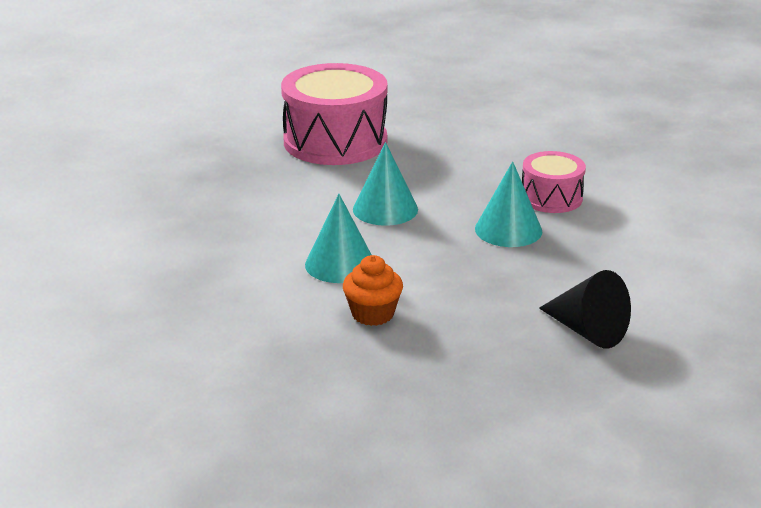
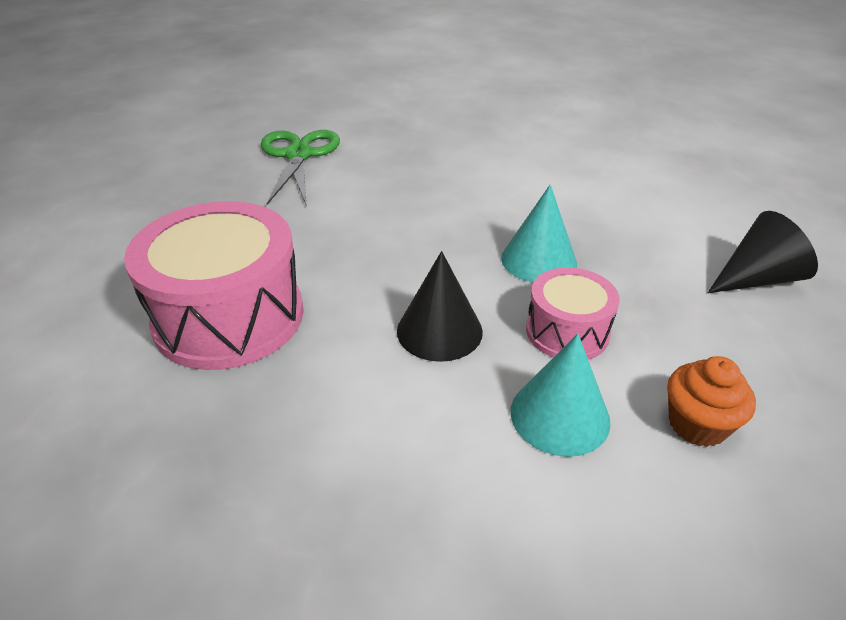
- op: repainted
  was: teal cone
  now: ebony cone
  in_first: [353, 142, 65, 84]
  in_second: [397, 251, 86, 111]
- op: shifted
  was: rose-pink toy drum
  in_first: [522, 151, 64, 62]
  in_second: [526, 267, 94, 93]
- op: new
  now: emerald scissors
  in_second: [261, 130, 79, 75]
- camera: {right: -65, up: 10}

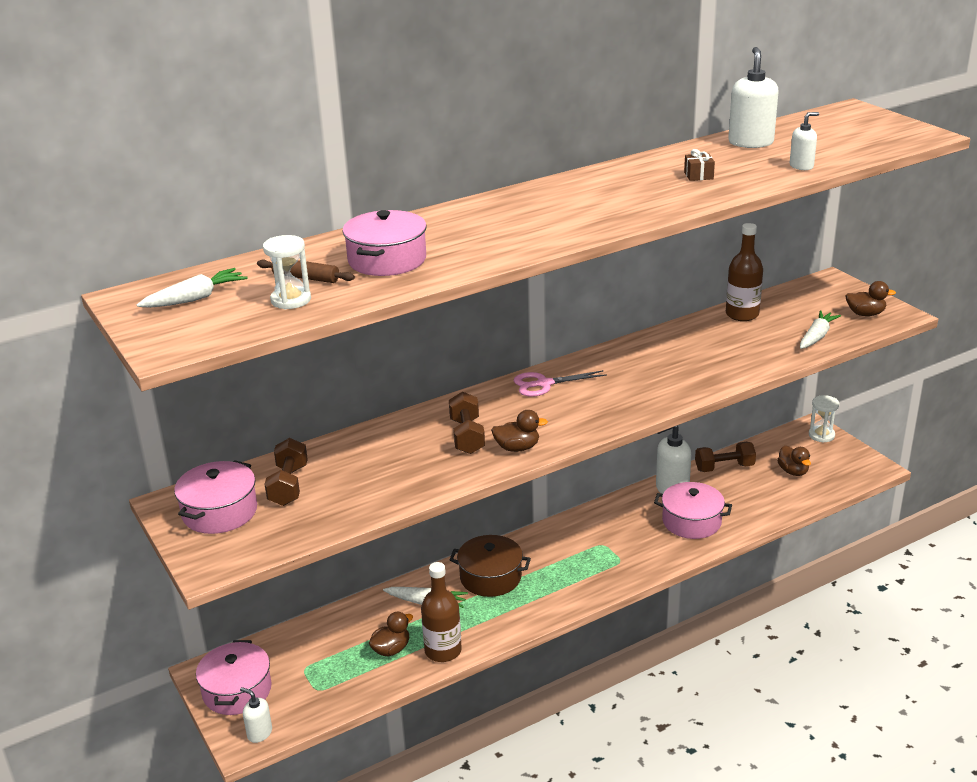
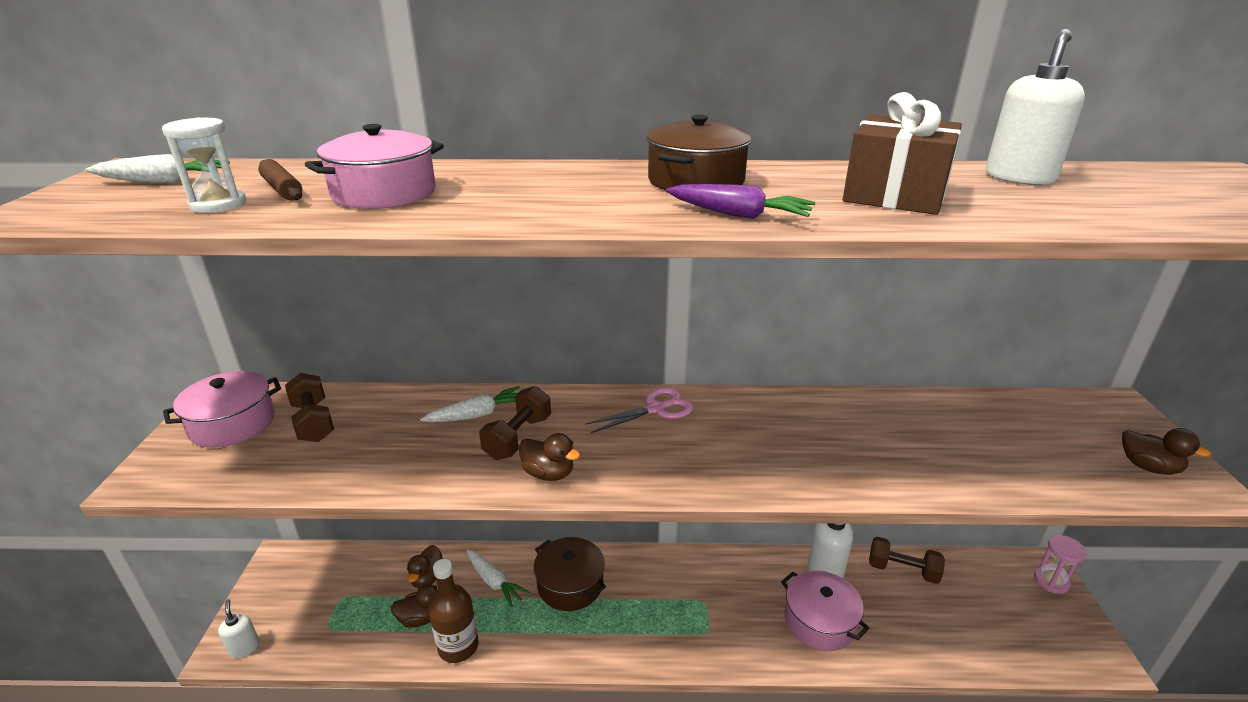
- op: gone
  was: rose-pink pot
  in_first: [196, 640, 76, 75]
- op: rotated
  was: dark brown free weight
  in_first: [265, 438, 43, 68]
  in_second: [285, 373, 49, 69]
  clockwise: -60
- op: rotated
  was: rose-pink scissors
  in_first: [514, 370, 93, 27]
  in_second: [585, 387, 108, 46]
  clockwise: 135
- op: scaled
  was: dark brown gift
  in_first: [684, 149, 31, 32]
  in_second: [843, 92, 119, 123]
  ratio: 2.43
- op: gone
  was: dark brown drink bottle
  in_first: [726, 223, 37, 98]
- op: shifted
  was: dark brown toy duck
  in_first: [777, 445, 34, 31]
  in_second: [407, 545, 36, 43]
- op: gone
  was: snow-white pump bottle
  in_first: [790, 112, 29, 58]
- op: shifted
  was: snow-white carrot
  in_first: [800, 310, 41, 39]
  in_second: [420, 386, 100, 36]
- op: repainted
  was: snow-white sand timer
  now: rose-pink sand timer
  in_first: [809, 395, 30, 48]
  in_second: [1034, 535, 52, 59]
- op: new
  now: dark brown pot
  in_second: [646, 114, 106, 76]
- op: new
  now: royal purple carrot
  in_second: [666, 184, 149, 35]
- camera: {right: 30, up: 0}

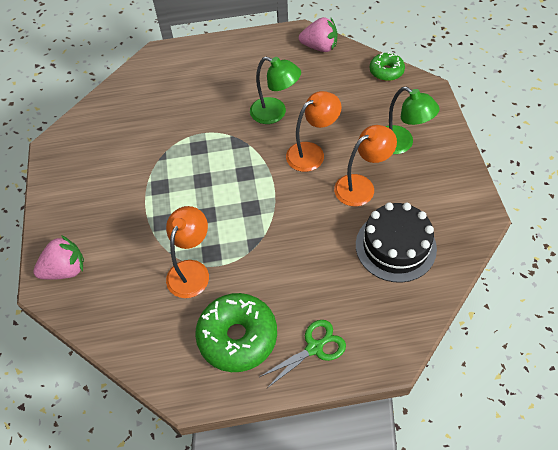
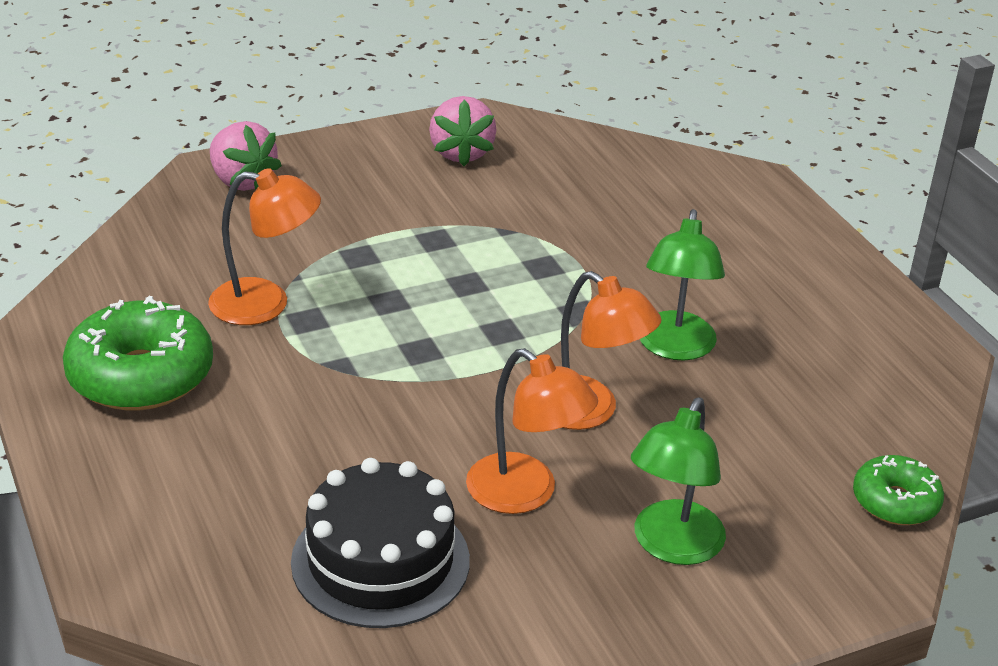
- op: gone
  was: emerald scissors
  in_first: [260, 320, 86, 69]
- op: shifted
  was: rose-pink strawberry
  in_first: [299, 17, 38, 35]
  in_second: [429, 96, 68, 70]
- camera: {right: 70, up: -20}

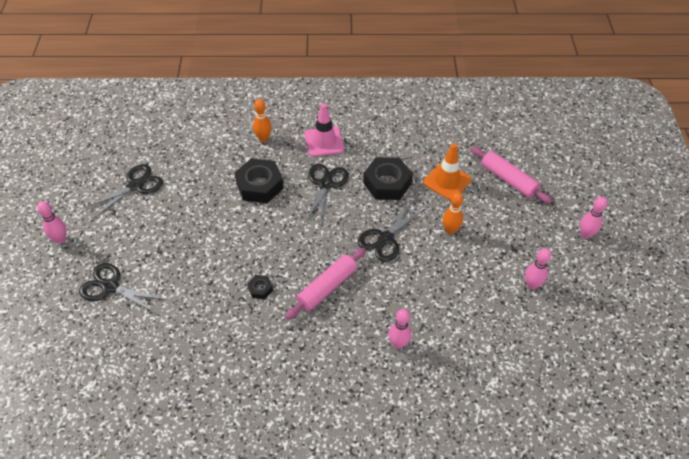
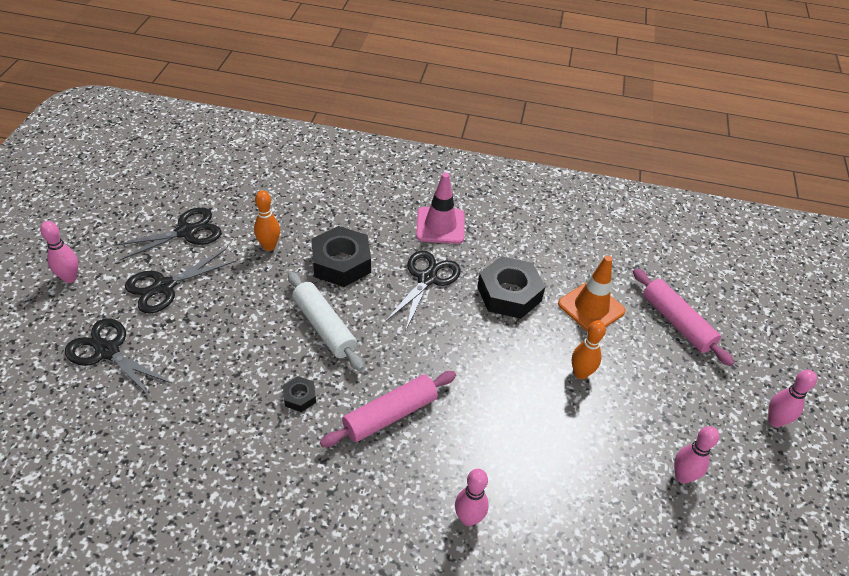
- op: shifted
  was: orange-coloured tenpin
  in_first: [253, 99, 19, 43]
  in_second: [254, 190, 26, 61]
- op: shifted
  was: ebony scissors
  in_first: [358, 201, 67, 61]
  in_second: [125, 249, 111, 64]
- op: new
  now: snow-white pastry roller
  in_second: [288, 272, 76, 99]
- camera: {right: 10, up: -5}

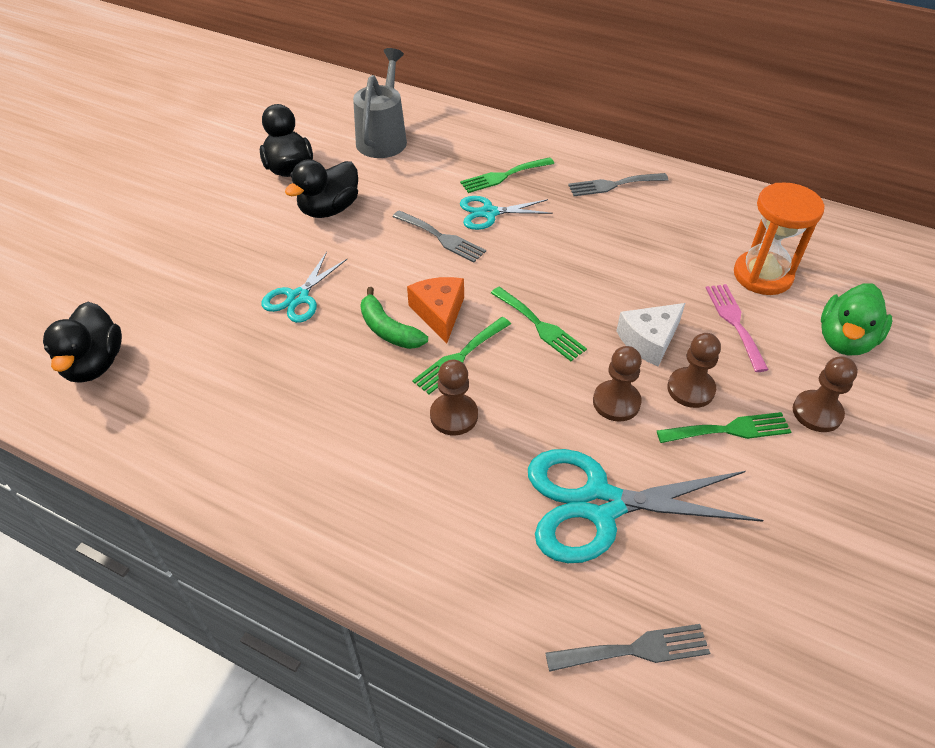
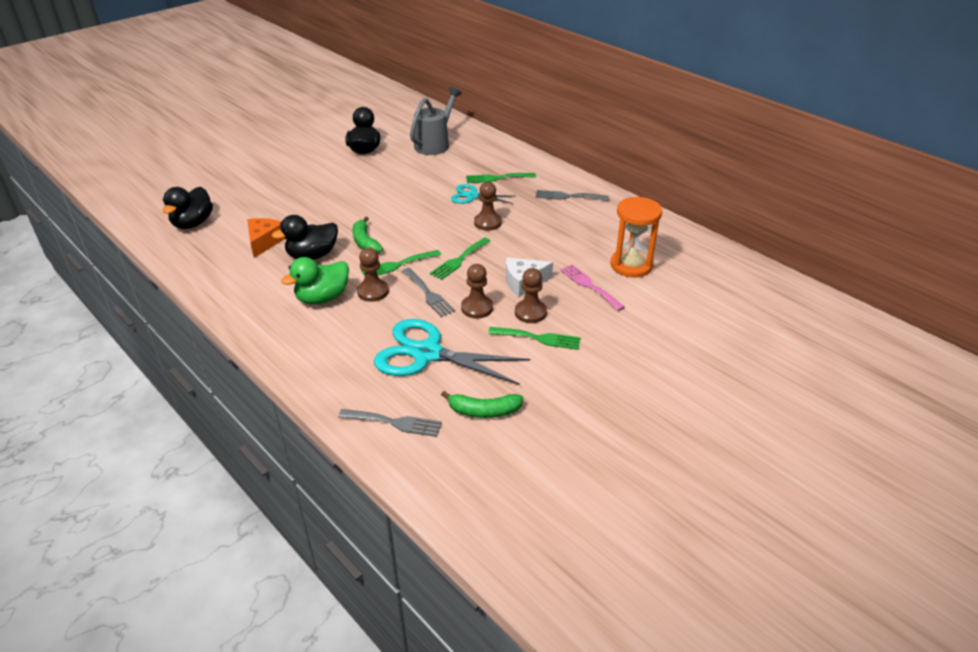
- op: gone
  was: teal scissors
  in_first: [261, 252, 86, 71]
- op: shifted
  was: ebony toy duck
  in_first: [285, 159, 73, 59]
  in_second: [272, 215, 66, 45]
- op: shifted
  was: ash-grey table fork
  in_first: [393, 210, 93, 52]
  in_second: [402, 268, 53, 49]
- op: shifted
  was: orange-coloured piece of cheese
  in_first: [407, 277, 57, 67]
  in_second: [247, 218, 39, 40]
- op: rotated
  was: emerald table fork
  in_first: [491, 287, 96, 74]
  in_second: [430, 237, 61, 43]
  clockwise: 60
- op: rotated
  was: rose-pink table fork
  in_first: [706, 284, 63, 88]
  in_second: [560, 264, 65, 47]
  clockwise: -45
- op: shifted
  was: dark brown game pawn
  in_first: [793, 356, 65, 76]
  in_second: [474, 182, 28, 49]
- op: shifted
  was: emerald toy duck
  in_first: [821, 283, 71, 73]
  in_second: [281, 257, 68, 48]
- op: new
  now: emerald banana fruit
  in_second: [441, 391, 83, 27]
- camera: {right: 20, up: -10}

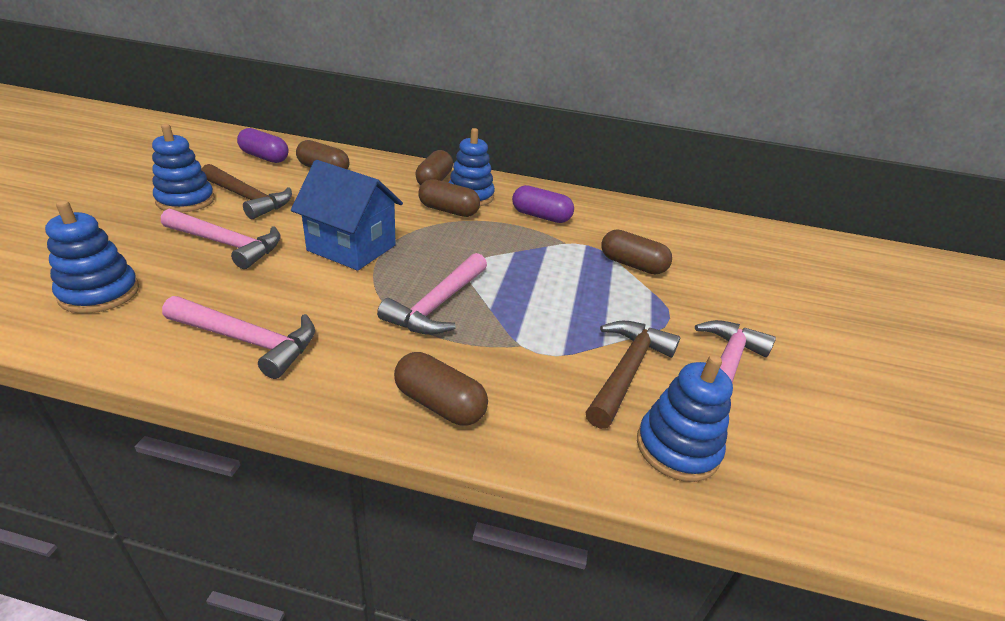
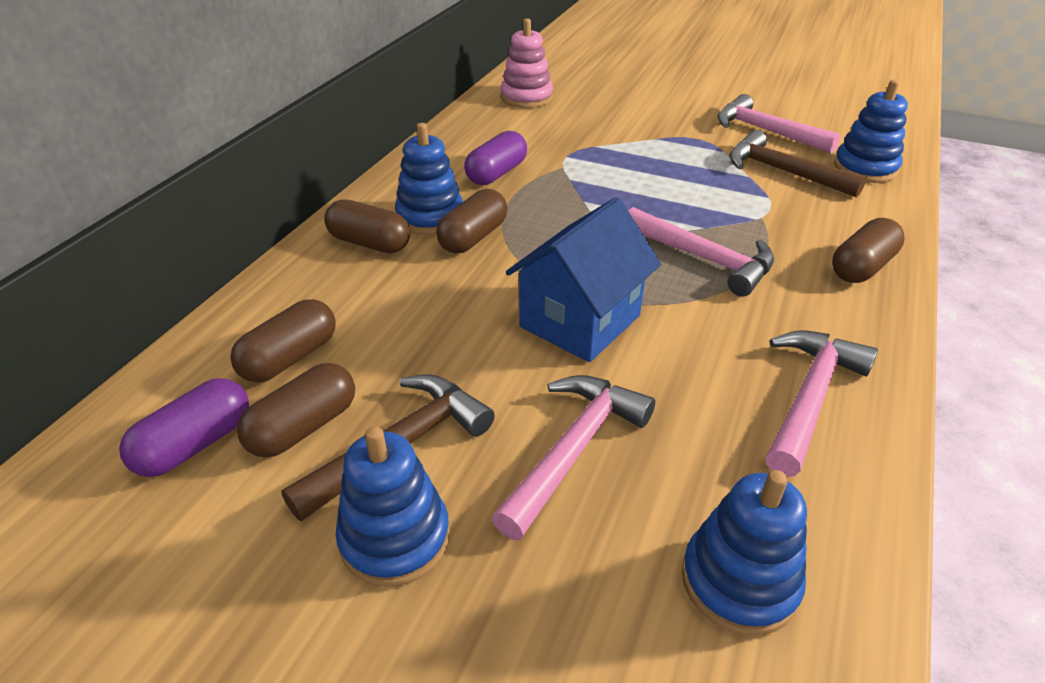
- op: shifted
  was: dark brown capsule
  in_first: [601, 229, 71, 45]
  in_second: [237, 363, 118, 95]
- op: new
  now: rose-pink stacking rings
  in_second: [501, 18, 52, 90]
- camera: {right: -75, up: 5}

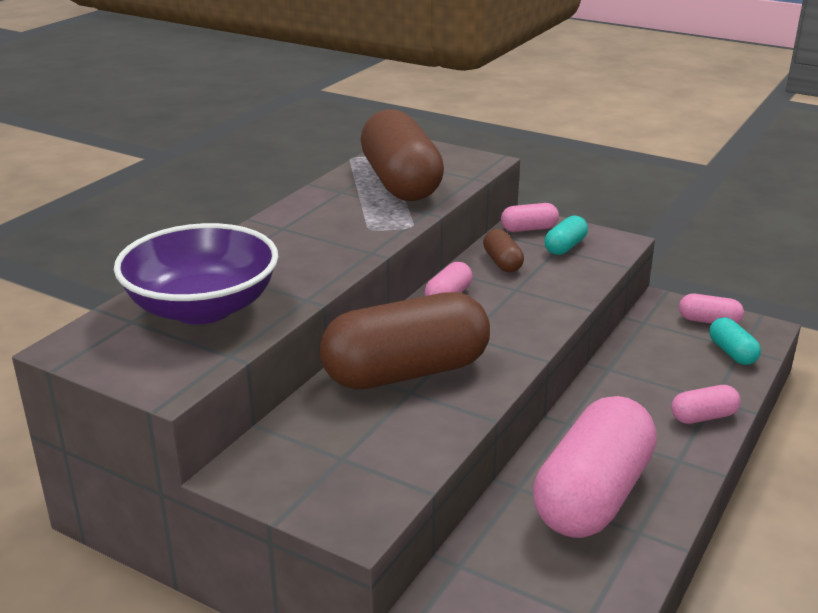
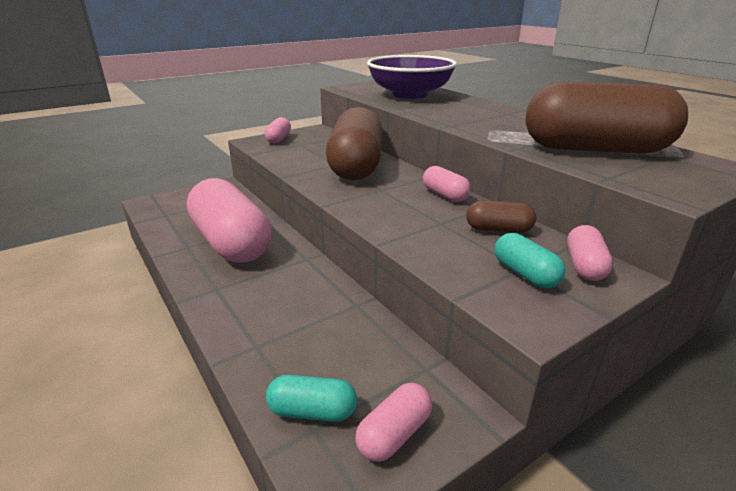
- op: shifted
  was: rose-pink capsule
  in_first: [671, 385, 70, 39]
  in_second: [264, 117, 27, 27]
- camera: {right: 115, up: 0}

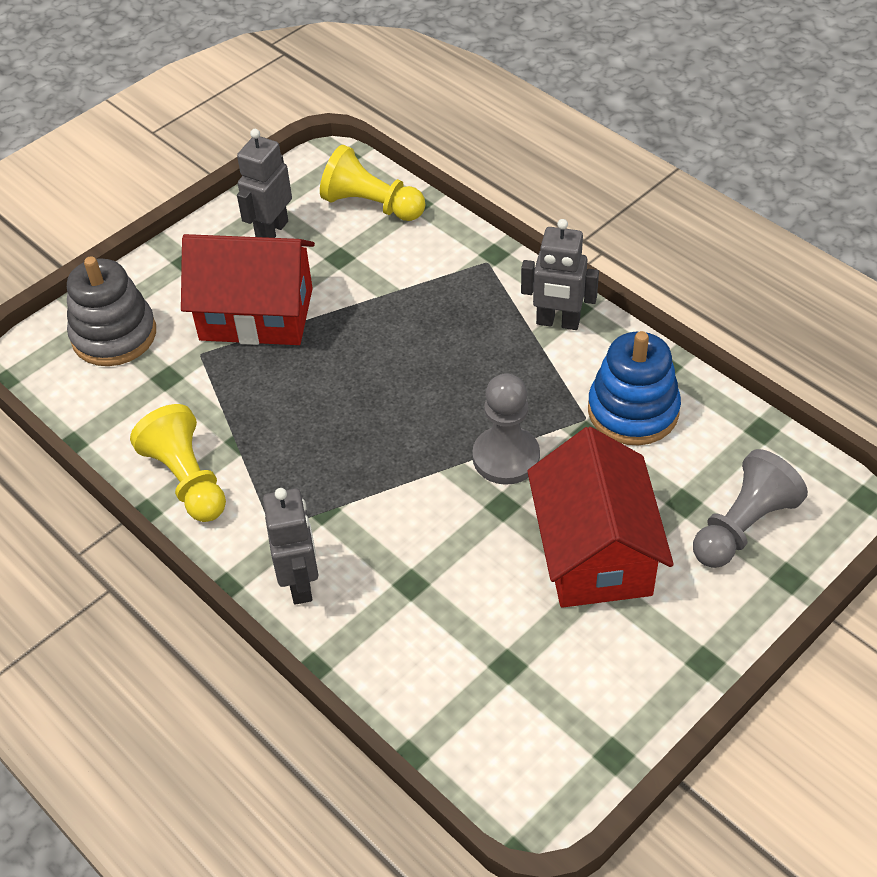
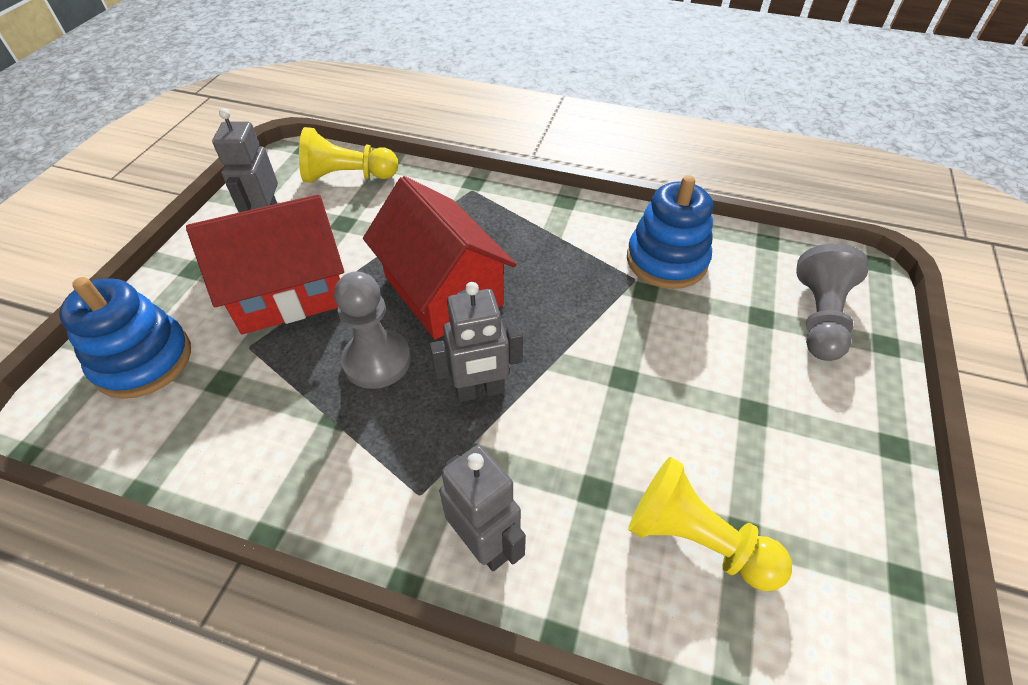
- op: repainted
  was: ash-grey stacking rings
  now: blue stacking rings
  in_first: [67, 256, 89, 110]
  in_second: [59, 277, 132, 122]
- op: shifted
  was: bright yellow game pawn
  in_first: [130, 404, 96, 118]
  in_second: [628, 457, 164, 134]
- op: shifted
  was: ash-grey game pawn
  in_first: [472, 373, 68, 112]
  in_second: [334, 271, 77, 118]
- op: shifted
  was: ash-grey toy robot
  in_first: [521, 219, 78, 111]
  in_second: [430, 282, 93, 120]
- op: shifted
  was: red toy house
  in_first: [527, 427, 147, 181]
  in_second: [363, 176, 154, 163]
- camera: {right: -30, up: 0}

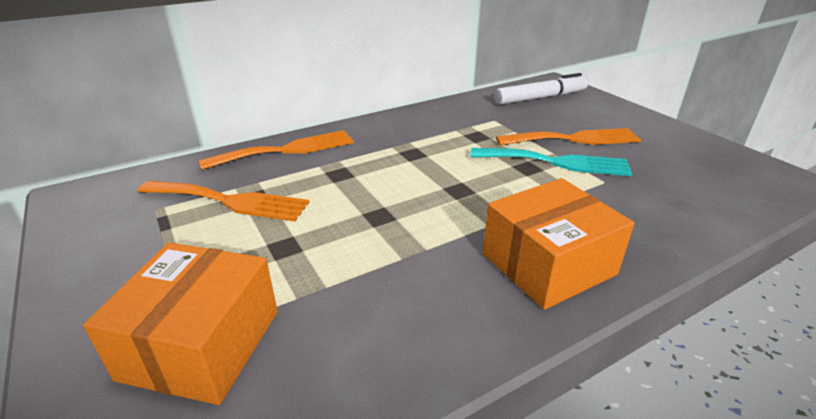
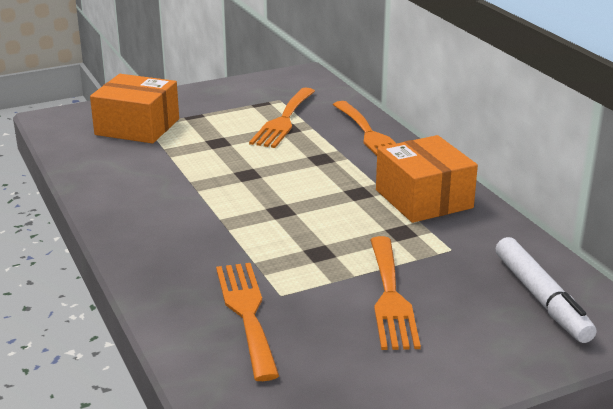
- op: gone
  was: teal table fork
  in_first: [470, 148, 162, 28]
- op: shifted
  was: orange-coloured parcel
  in_first: [483, 178, 151, 132]
  in_second: [376, 135, 102, 88]
- op: new
  now: orange-coloured table fork
  in_second: [216, 263, 63, 118]
- camera: {right: 95, up: -5}

